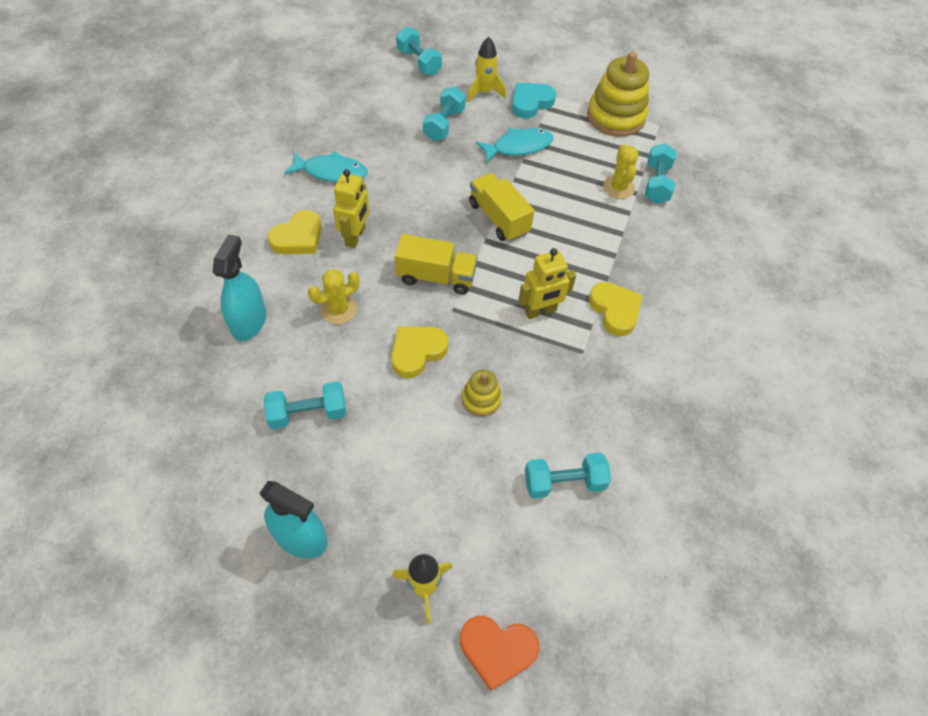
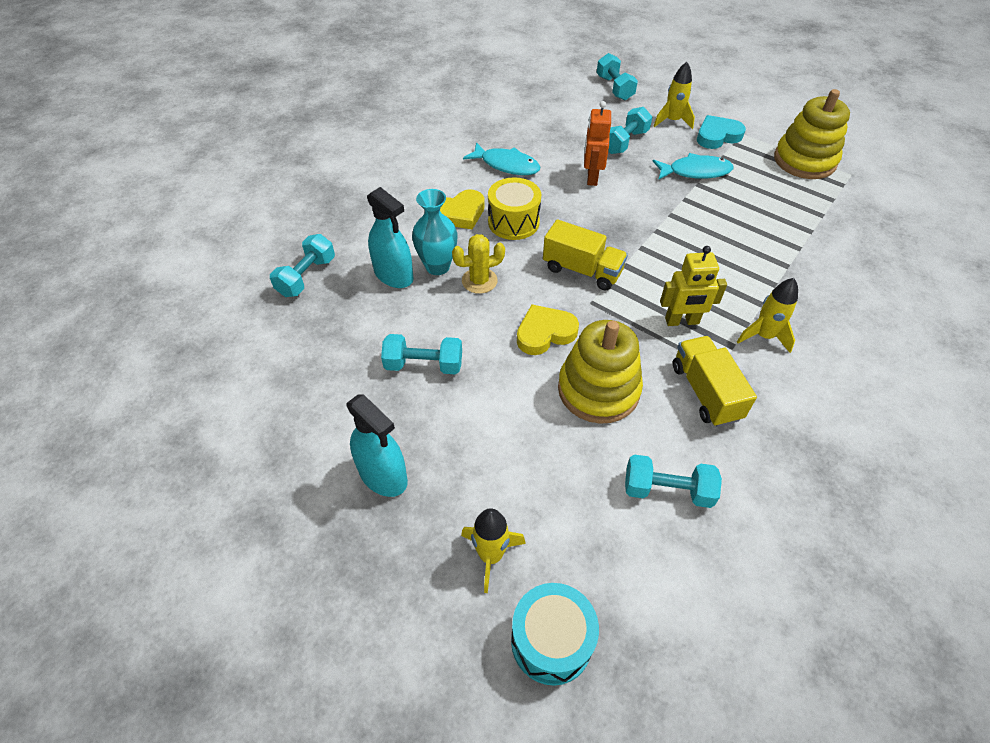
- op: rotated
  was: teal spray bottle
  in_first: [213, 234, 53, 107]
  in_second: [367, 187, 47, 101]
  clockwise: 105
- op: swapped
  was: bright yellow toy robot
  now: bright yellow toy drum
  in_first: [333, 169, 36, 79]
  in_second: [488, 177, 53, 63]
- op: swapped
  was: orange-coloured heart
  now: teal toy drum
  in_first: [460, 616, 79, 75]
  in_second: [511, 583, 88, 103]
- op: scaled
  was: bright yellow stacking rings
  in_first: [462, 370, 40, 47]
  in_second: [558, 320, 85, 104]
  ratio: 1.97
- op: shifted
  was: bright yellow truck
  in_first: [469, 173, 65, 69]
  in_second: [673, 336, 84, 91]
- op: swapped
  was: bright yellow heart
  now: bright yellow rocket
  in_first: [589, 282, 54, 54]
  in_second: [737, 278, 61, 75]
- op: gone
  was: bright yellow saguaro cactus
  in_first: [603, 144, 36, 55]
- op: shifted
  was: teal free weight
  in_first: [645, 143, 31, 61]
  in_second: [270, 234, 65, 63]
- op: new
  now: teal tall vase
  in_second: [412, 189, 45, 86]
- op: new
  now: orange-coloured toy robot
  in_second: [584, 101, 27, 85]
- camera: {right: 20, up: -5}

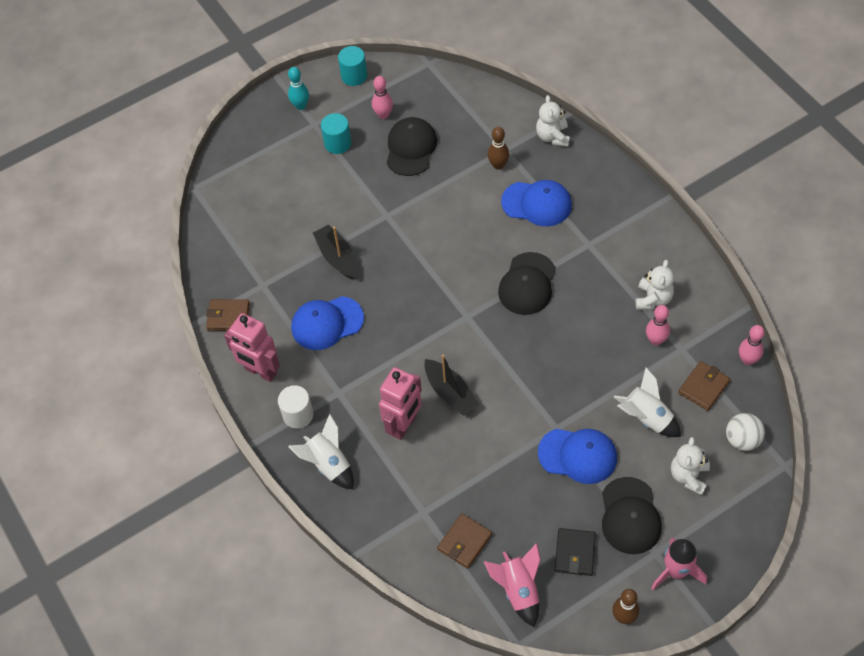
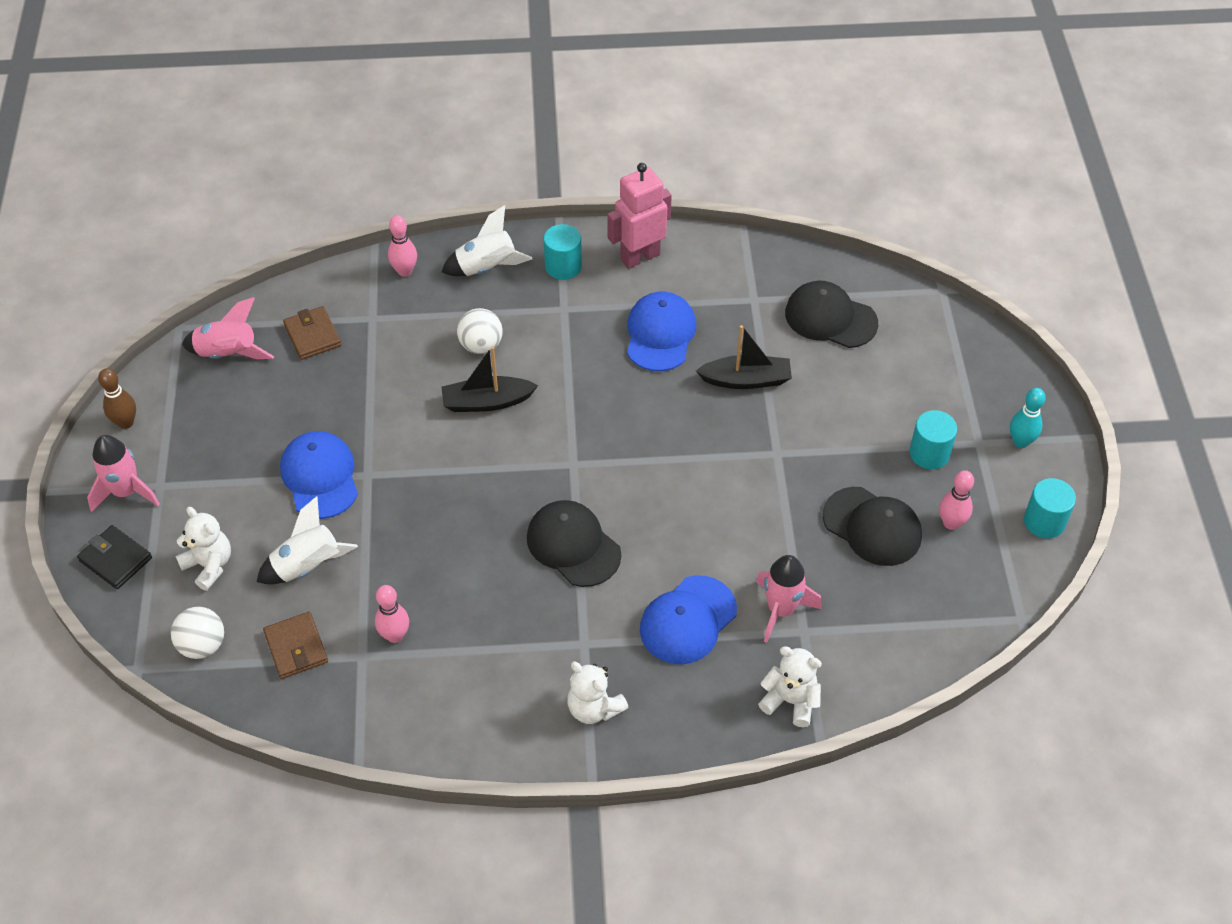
- op: gone
  was: dark brown card wallet
  in_first: [206, 299, 44, 32]
- op: repainted
  was: snow-white cylinder shape
  now: teal cylinder shape
  in_first: [278, 385, 35, 44]
  in_second: [544, 224, 38, 56]
- op: swapped
  was: rose-pink toy robot
  now: snow-white ball
  in_first: [379, 367, 43, 73]
  in_second: [457, 308, 46, 46]
- op: swapped
  was: dark brown tenpin
  now: rose-pink rocket
  in_first: [488, 127, 21, 43]
  in_second: [756, 555, 66, 88]
- op: rotated
  was: blue peaked cap
  in_first: [538, 429, 79, 55]
  in_second: [280, 431, 78, 88]
  clockwise: 120
- op: shifted
  was: ebony card wallet
  in_first: [555, 528, 41, 48]
  in_second: [77, 525, 75, 64]
- op: shifted
  was: ebony peaked cap
  in_first: [602, 477, 60, 77]
  in_second: [785, 281, 93, 67]
- op: shifted
  was: snow-white stuffed bear
  in_first: [636, 260, 38, 50]
  in_second: [567, 661, 62, 63]
- op: shifted
  was: rose-pink tenpin
  in_first: [739, 325, 26, 40]
  in_second: [388, 215, 29, 62]
- camera: {right: 115, up: -5}

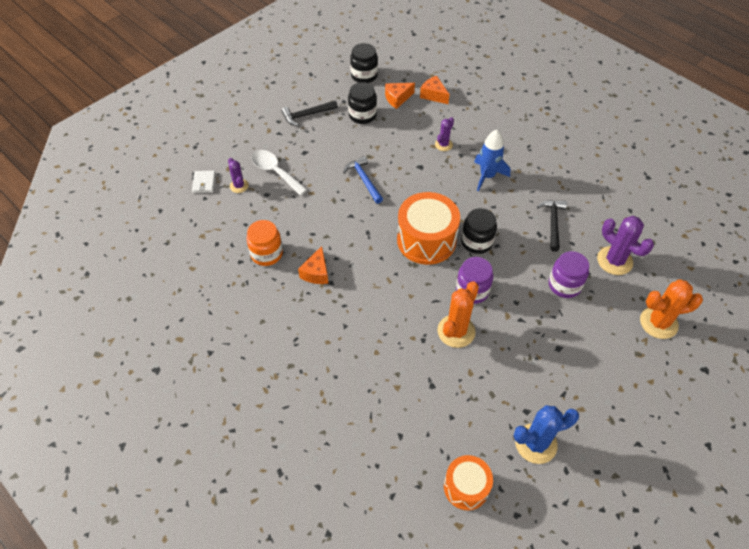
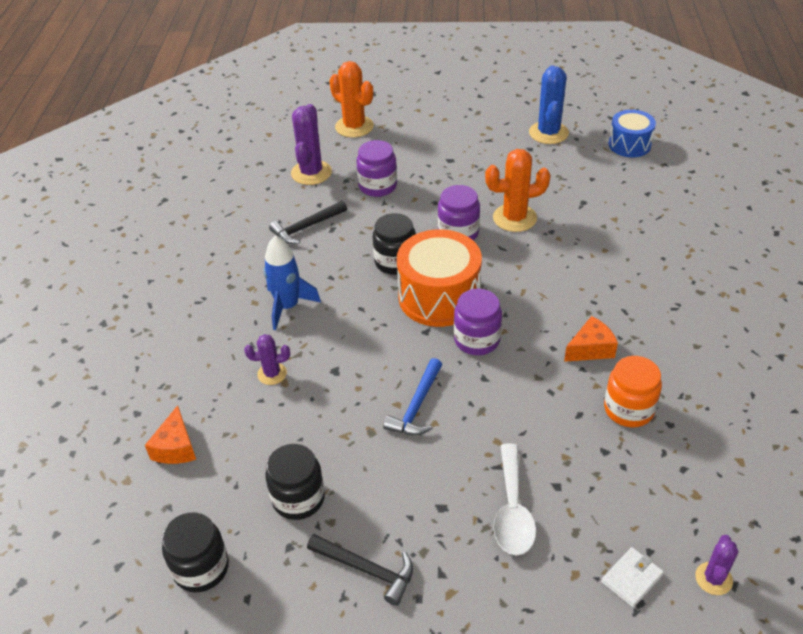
- op: shifted
  was: royal purple saguaro cactus
  in_first: [228, 158, 21, 35]
  in_second: [695, 535, 43, 60]
- op: gone
  was: orange-coloured piece of cheese
  in_first: [385, 83, 30, 26]
- op: repainted
  was: orange-coloured toy drum
  now: blue toy drum
  in_first: [444, 455, 49, 55]
  in_second: [609, 109, 47, 48]
- op: rotated
  was: blue saguaro cactus
  in_first: [513, 405, 66, 59]
  in_second: [529, 65, 40, 79]
  clockwise: 60
- op: new
  now: royal purple preserve jar
  in_second: [454, 289, 48, 66]
- camera: {right: -130, up: -10}

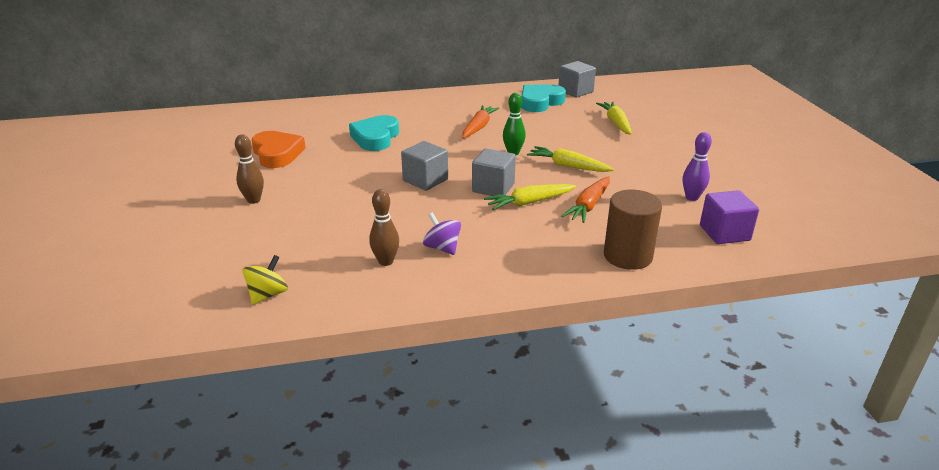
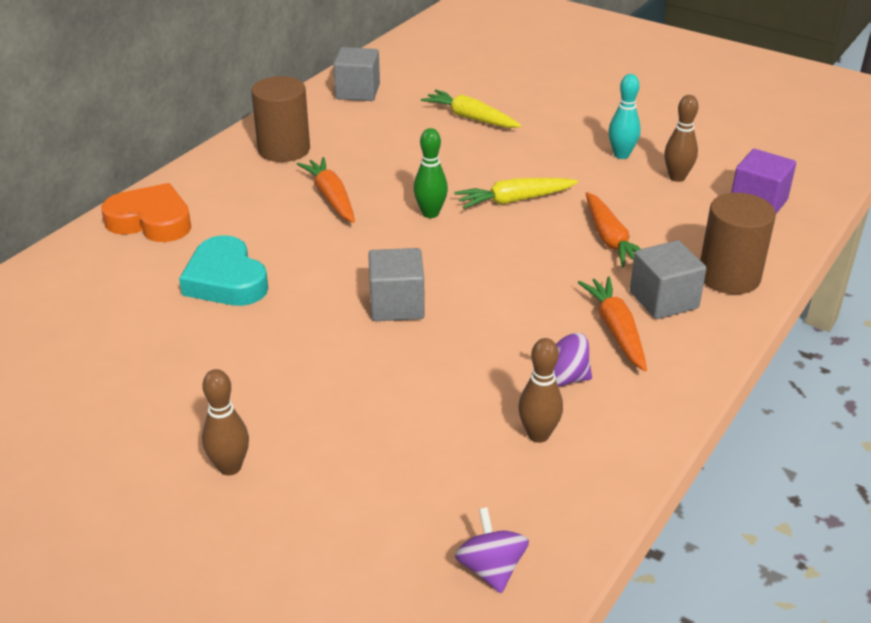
- op: repainted
  was: bright yellow toy top
  now: royal purple toy top
  in_first: [243, 255, 45, 50]
  in_second: [455, 507, 74, 86]
- op: shifted
  was: orange-coloured heart
  in_first: [252, 131, 54, 37]
  in_second: [101, 183, 91, 59]
- op: shifted
  was: ash-grey solid cube
  in_first: [472, 149, 44, 47]
  in_second: [630, 240, 77, 79]
- op: gone
  was: bright yellow carrot
  in_first: [484, 184, 92, 26]
- op: gone
  was: teal heart
  in_first: [521, 85, 45, 27]
- op: repainted
  was: royal purple tenpin
  now: dark brown tenpin
  in_first: [683, 132, 29, 69]
  in_second: [664, 95, 35, 87]
- op: new
  now: dark brown cylinder shape
  in_second: [251, 76, 59, 86]
- op: new
  now: orange-coloured carrot
  in_second: [578, 277, 69, 95]
- op: new
  now: teal tenpin
  in_second: [608, 74, 33, 85]
- camera: {right: -45, up: 5}

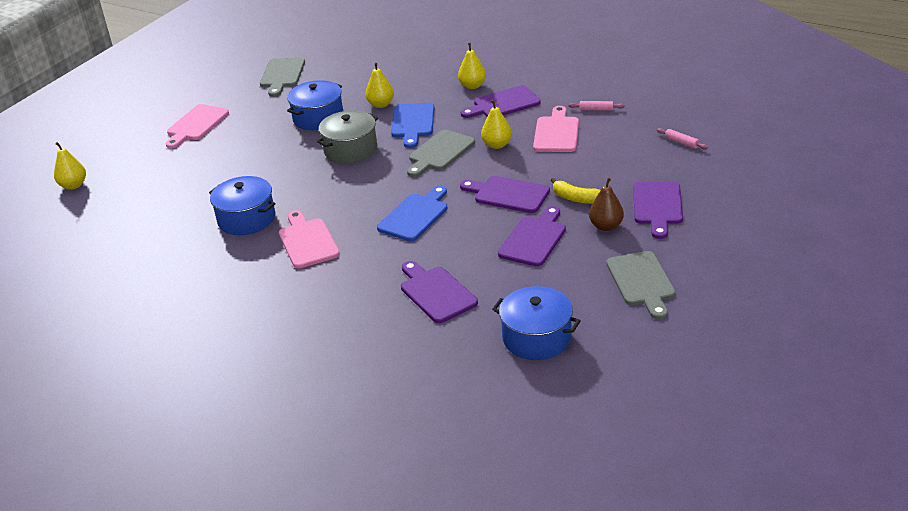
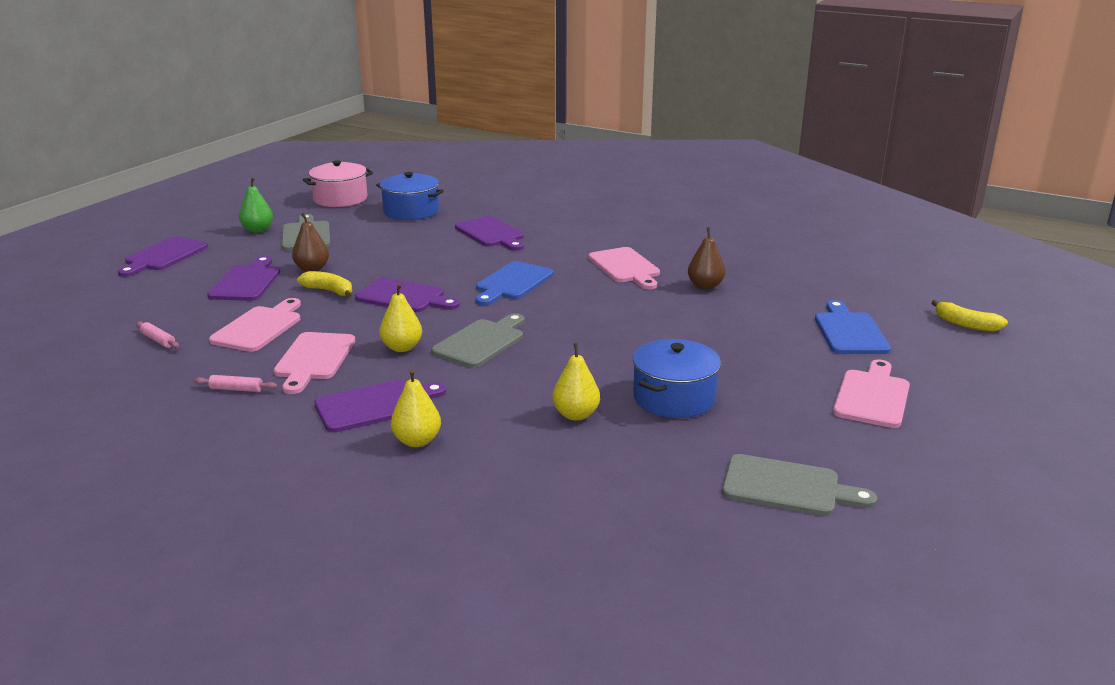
- op: swapped
  was: bright yellow pear
  now: bright yellow banana fruit
  in_first: [54, 142, 32, 48]
  in_second: [931, 300, 77, 32]
- op: swapped
  was: blue pot
  now: dark brown pear
  in_first: [209, 176, 67, 59]
  in_second: [688, 227, 37, 63]
- op: rotated
  was: ash-grey cutting board
  in_first: [260, 58, 45, 39]
  in_second: [722, 454, 155, 62]
  clockwise: 105
- op: gone
  was: ash-grey pot
  in_first: [317, 110, 61, 54]
- op: shifted
  was: blue cutting board
  in_first: [391, 103, 43, 45]
  in_second: [815, 300, 76, 54]
- op: shifted
  was: royal purple cutting board
  in_first: [498, 206, 68, 61]
  in_second: [118, 236, 90, 41]
- op: new
  now: rose-pink cutting board
  in_second: [209, 298, 92, 54]
- op: new
  now: emerald pear
  in_second: [239, 178, 34, 55]
- op: new
  now: rose-pink pot
  in_second: [303, 160, 70, 47]
- camera: {right: 175, up: -10}

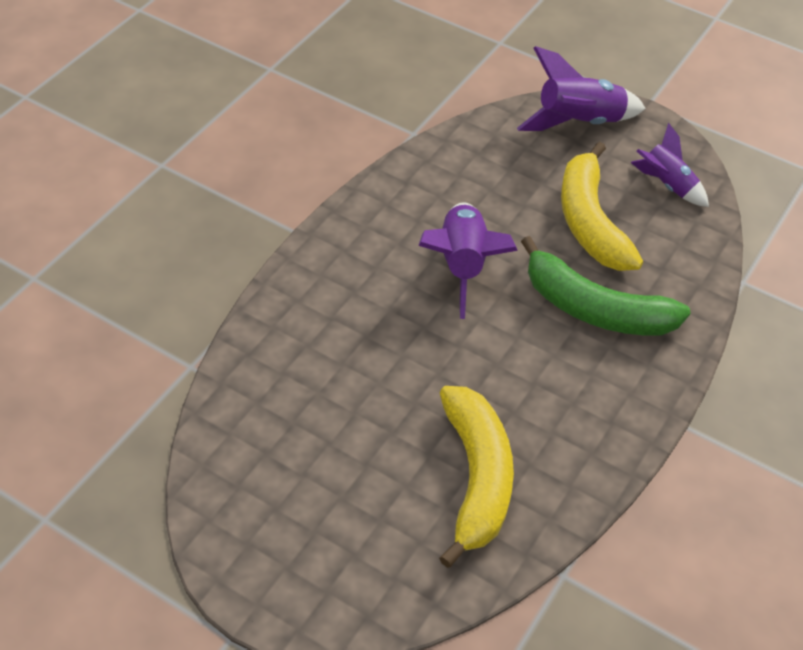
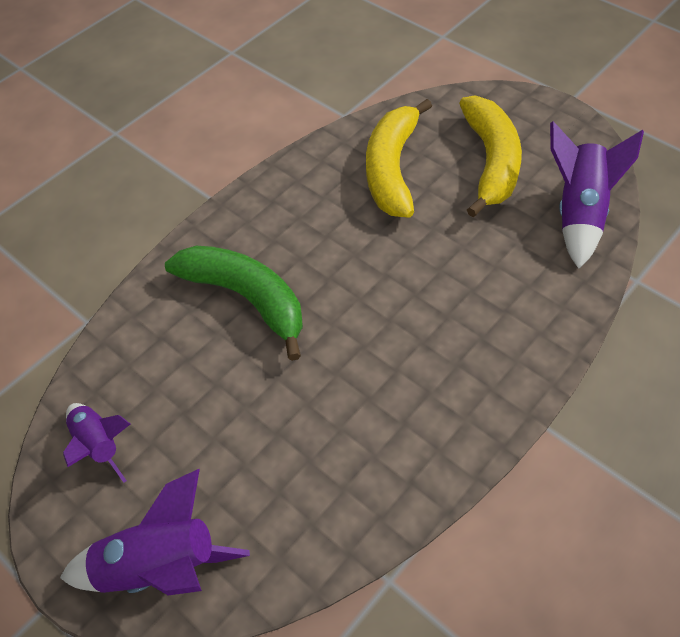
- op: shifted
  was: royal purple rocket
  in_first: [418, 202, 100, 117]
  in_second: [550, 121, 94, 148]
- op: shifted
  was: bright yellow banana fruit
  in_first: [561, 142, 82, 129]
  in_second: [459, 96, 63, 121]
- camera: {right: -165, up: 5}

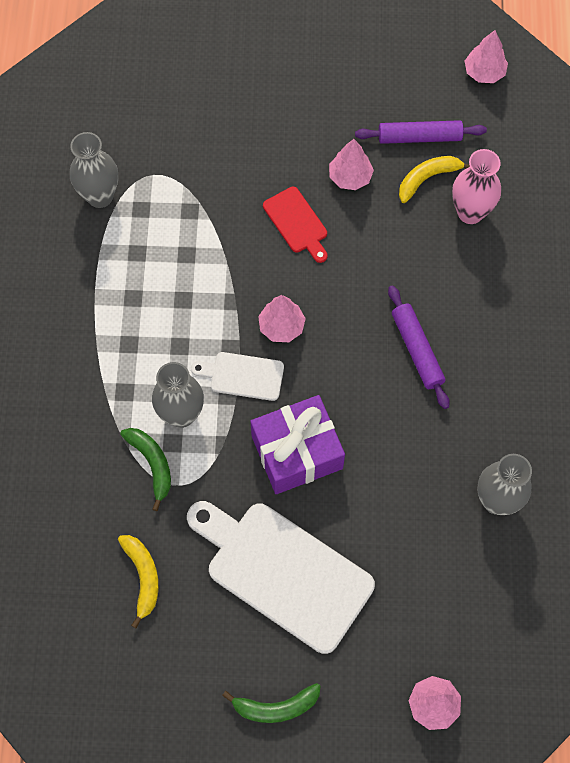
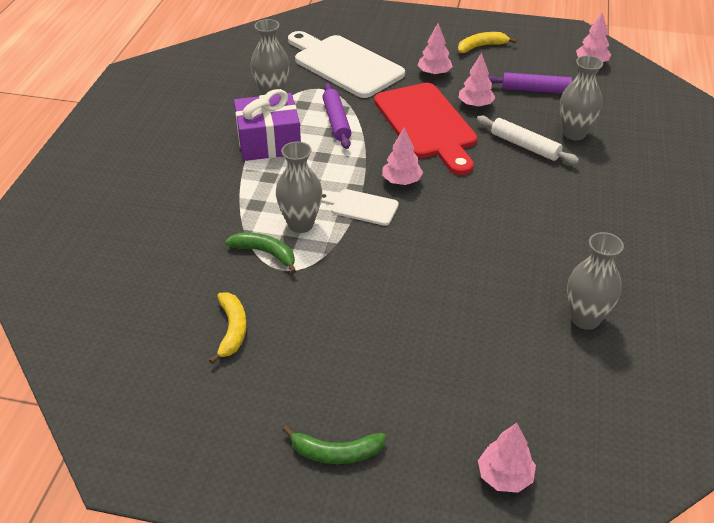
- op: rotated
  was: emerald banana fruit
  in_first: [120, 428, 51, 83]
  in_second: [225, 232, 71, 42]
  clockwise: -45
- op: shifted
  was: snow-white cutting board
  in_first: [187, 501, 188, 153]
  in_second: [288, 31, 117, 67]
- op: shifted
  was: royal purple gift
  in_first: [250, 395, 95, 99]
  in_second: [234, 89, 67, 72]
- op: scaled
  was: red cutting board
  in_first: [263, 187, 65, 76]
  in_second: [374, 83, 103, 92]
  ratio: 2.05
- op: shifted
  was: royal purple pastry roller
  in_first: [388, 285, 62, 124]
  in_second: [323, 83, 28, 66]
- op: shifted
  was: bright yellow banana fruit
  in_first: [399, 156, 71, 47]
  in_second: [458, 32, 59, 21]
- op: repainted
  was: rose-pink tall vase
  now: ash-grey tall vase
  in_first: [452, 149, 49, 75]
  in_second: [560, 55, 43, 85]
- op: new
  now: rose-pink toy tree
  in_second: [417, 23, 36, 53]
- op: new
  now: snow-white pastry roller
  in_second: [477, 115, 102, 49]
- camera: {right: 10, up: -25}

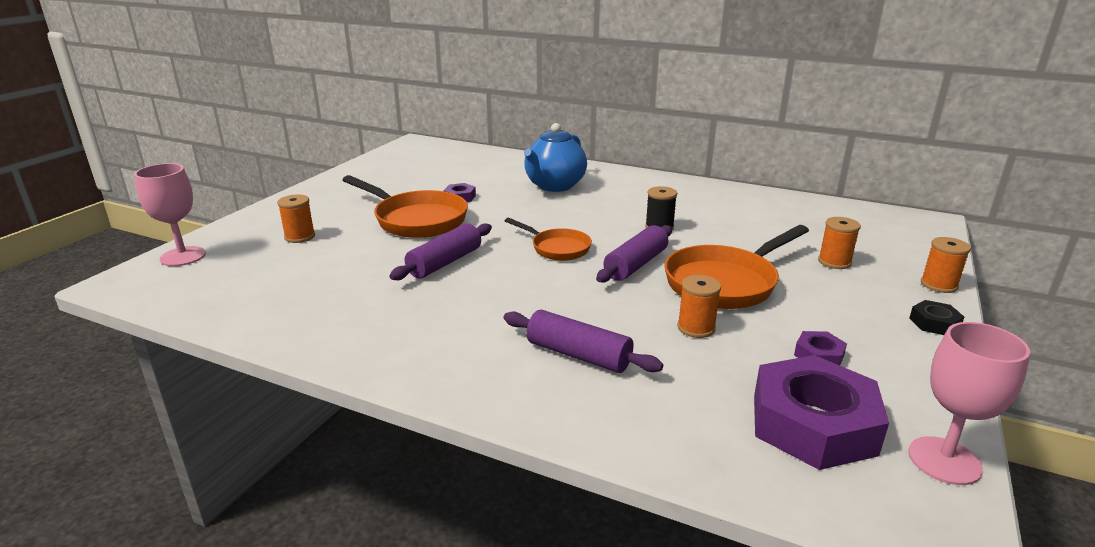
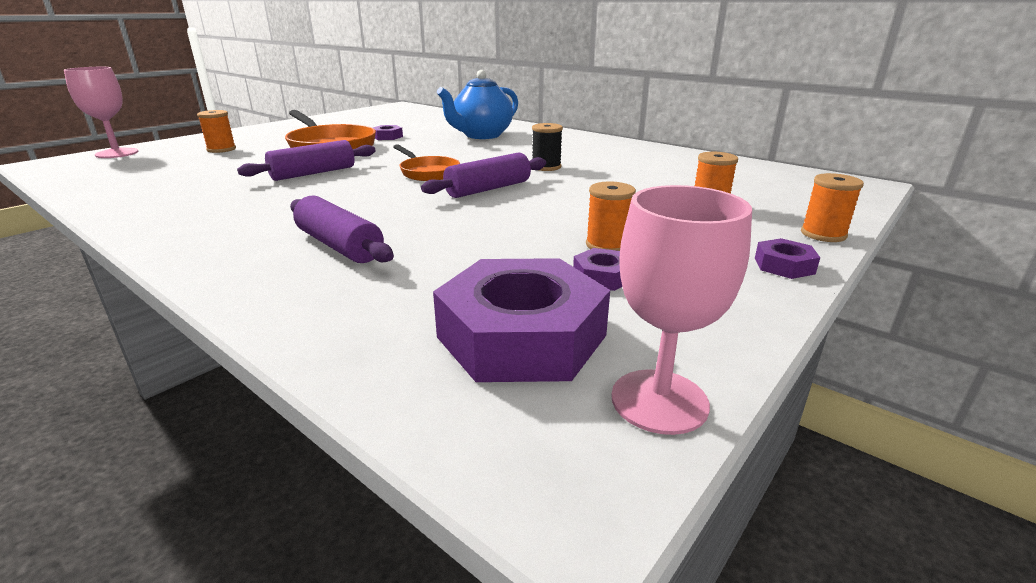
- op: gone
  was: orange-coloured pan
  in_first: [665, 225, 144, 84]
- op: shifted
  was: orange-coloured bobbin
  in_first: [677, 275, 44, 63]
  in_second: [586, 182, 50, 69]
- op: repainted
  was: ebony nut
  now: royal purple nut
  in_first: [909, 300, 55, 35]
  in_second: [755, 238, 65, 41]
- camera: {right: 15, up: 0}

